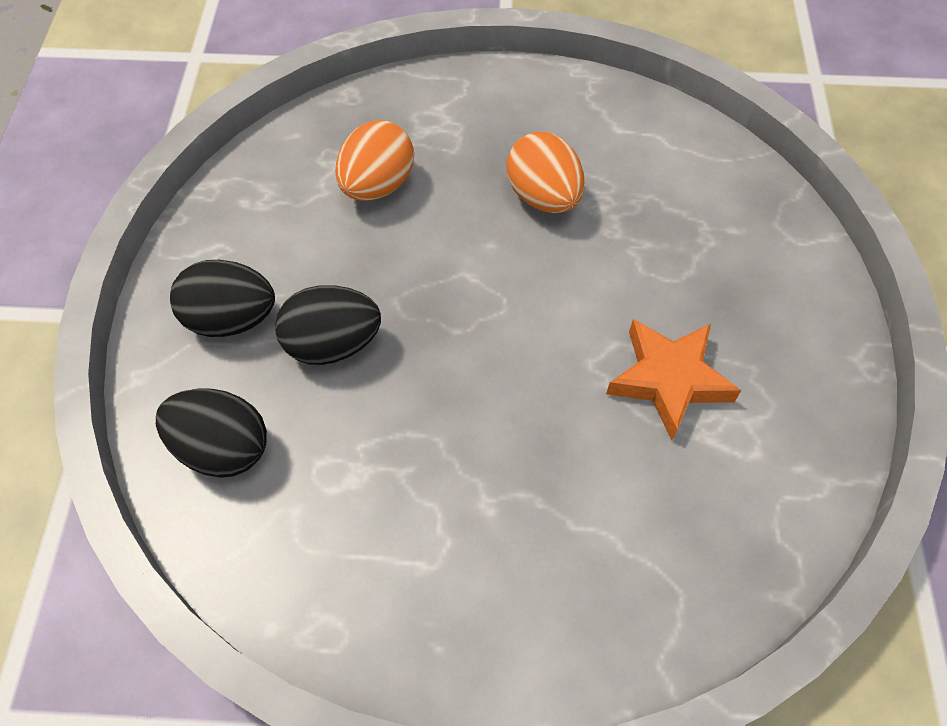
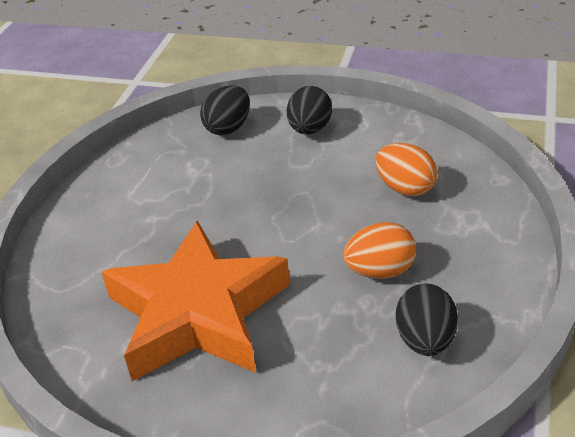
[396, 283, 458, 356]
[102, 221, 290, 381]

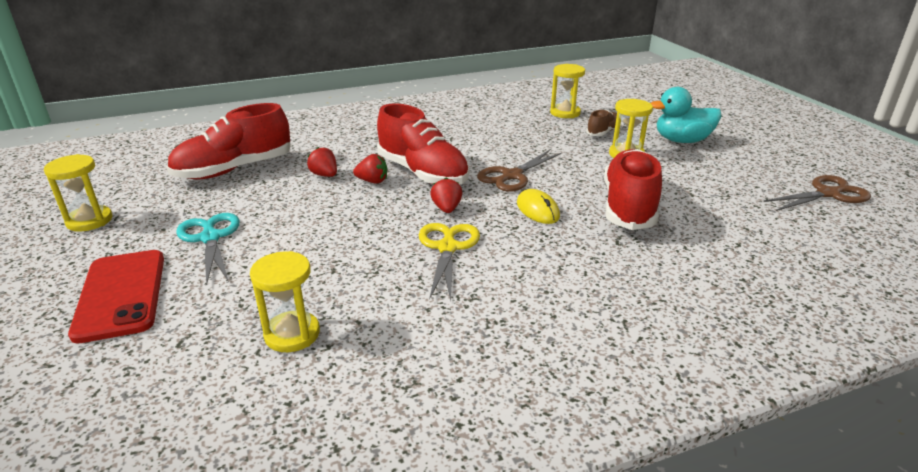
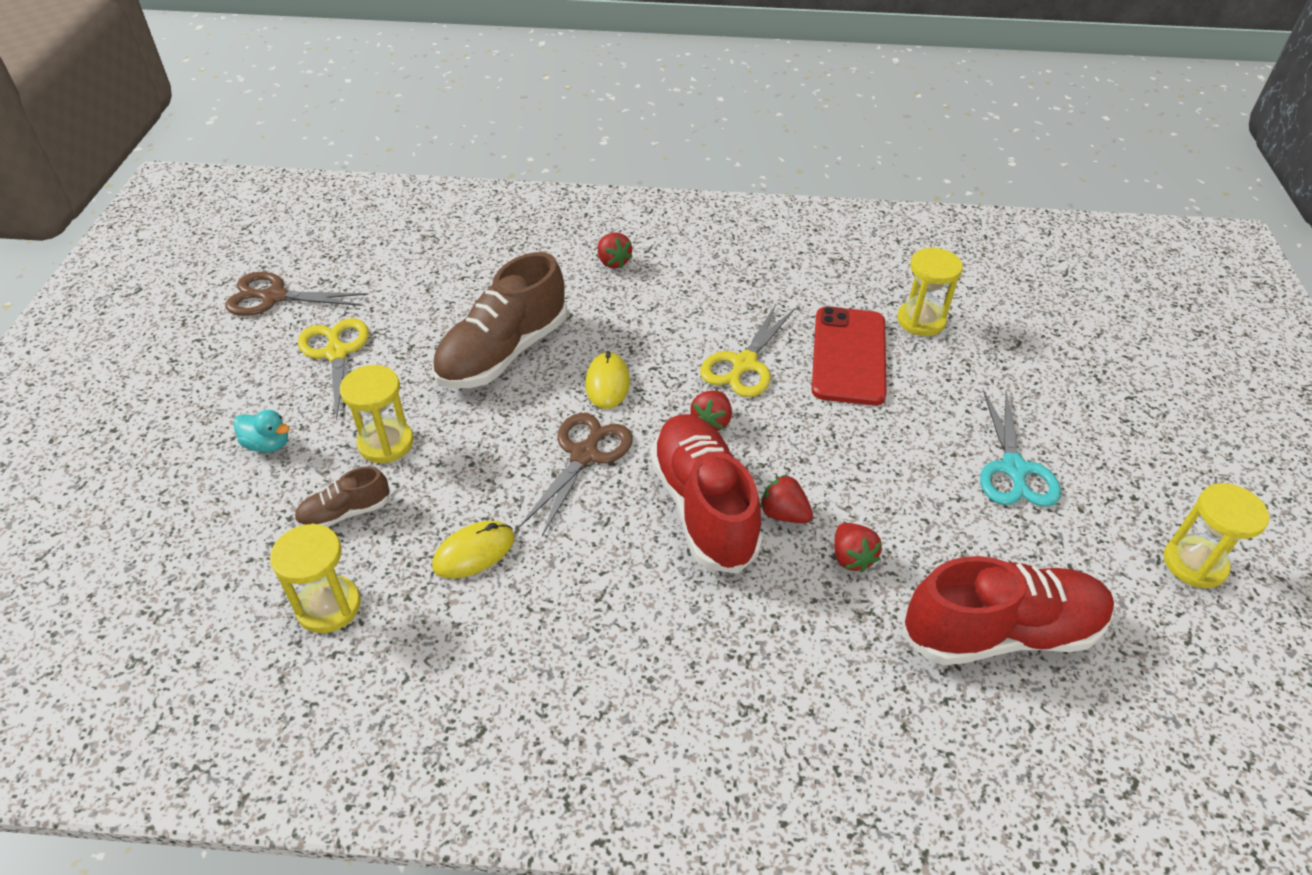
[812, 306, 886, 406]
[520, 413, 633, 536]
[432, 252, 567, 388]
[233, 410, 290, 453]
[298, 318, 369, 420]
[432, 521, 514, 578]
[598, 233, 633, 268]

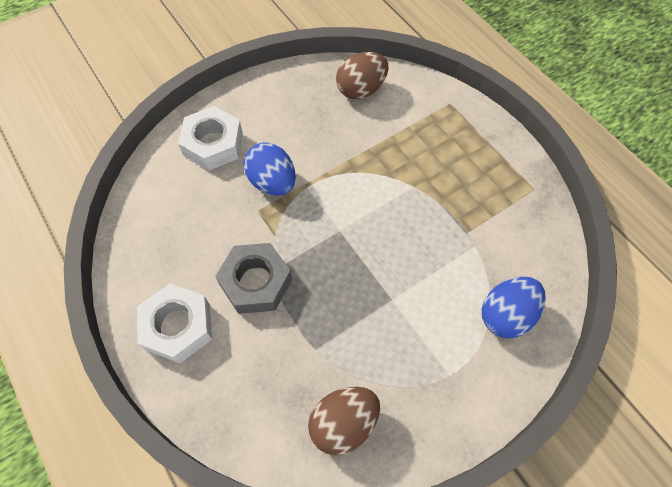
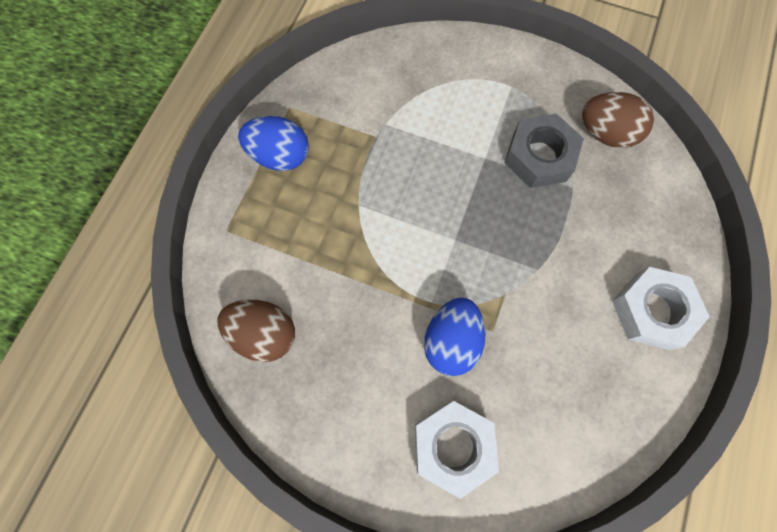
[504, 113, 584, 188]
[238, 116, 309, 171]

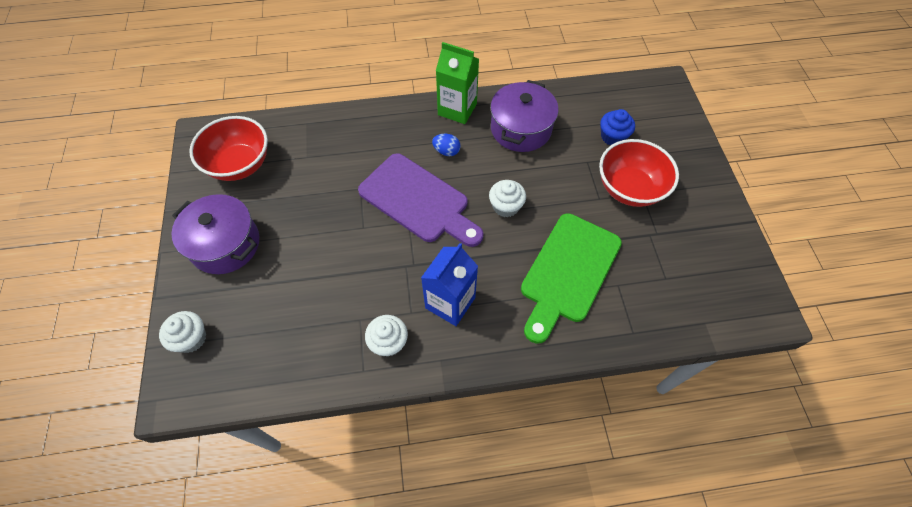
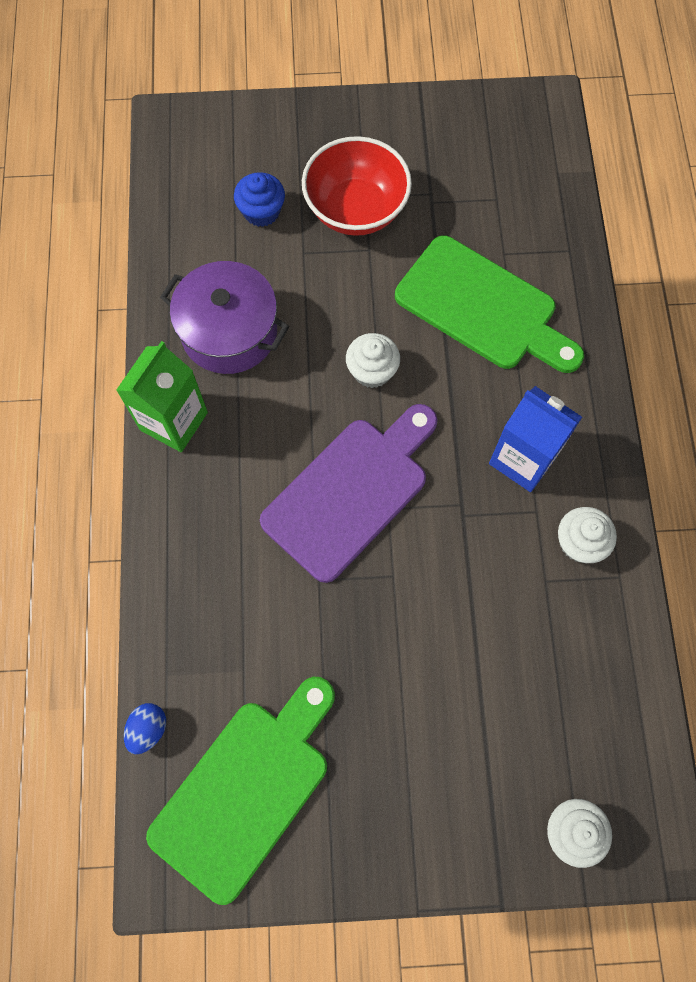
[171, 194, 259, 274] (first image)
[146, 677, 335, 905]
[124, 703, 166, 754]

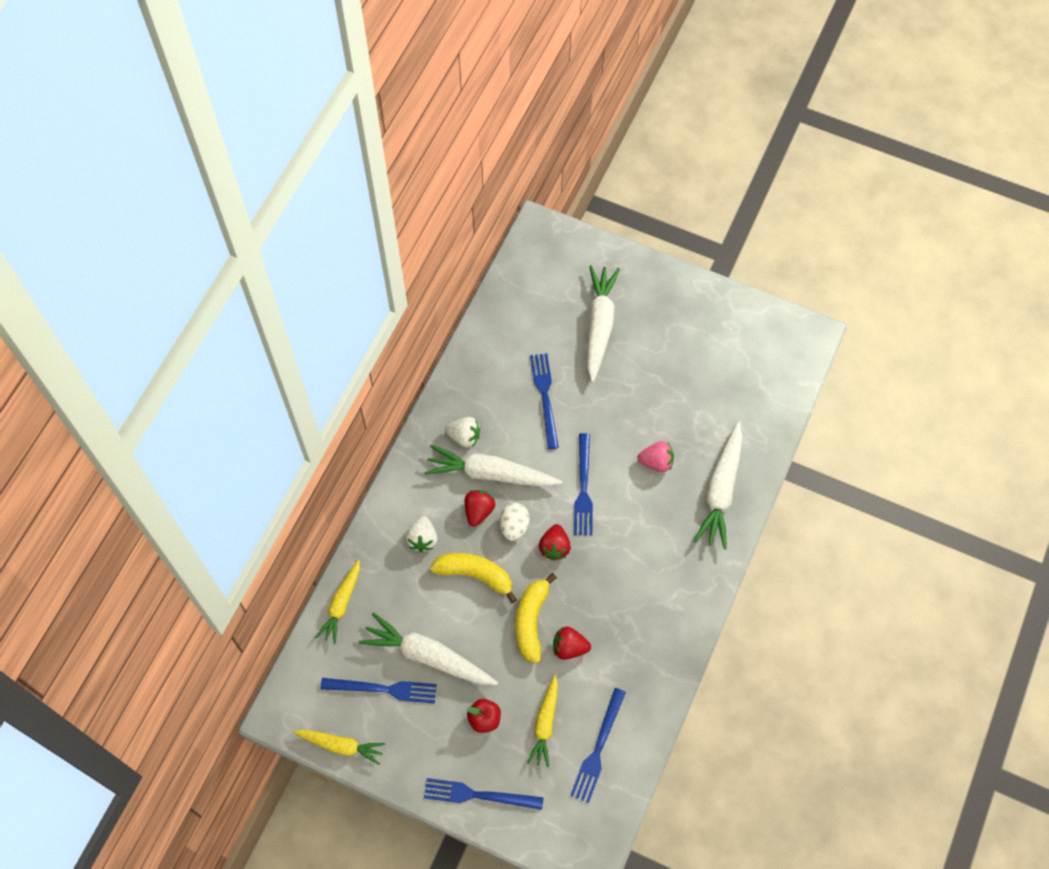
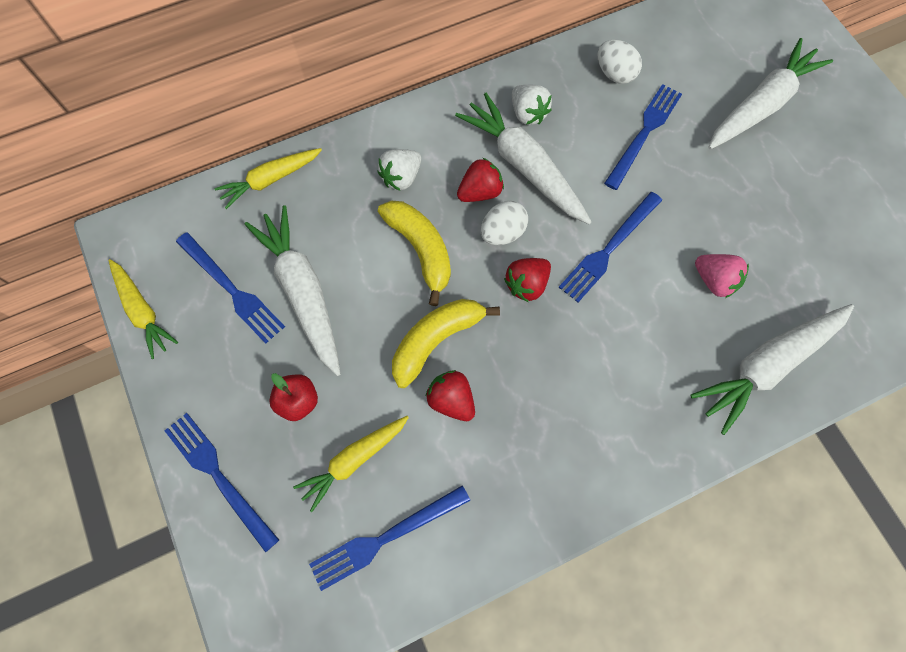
[598, 40, 642, 84]

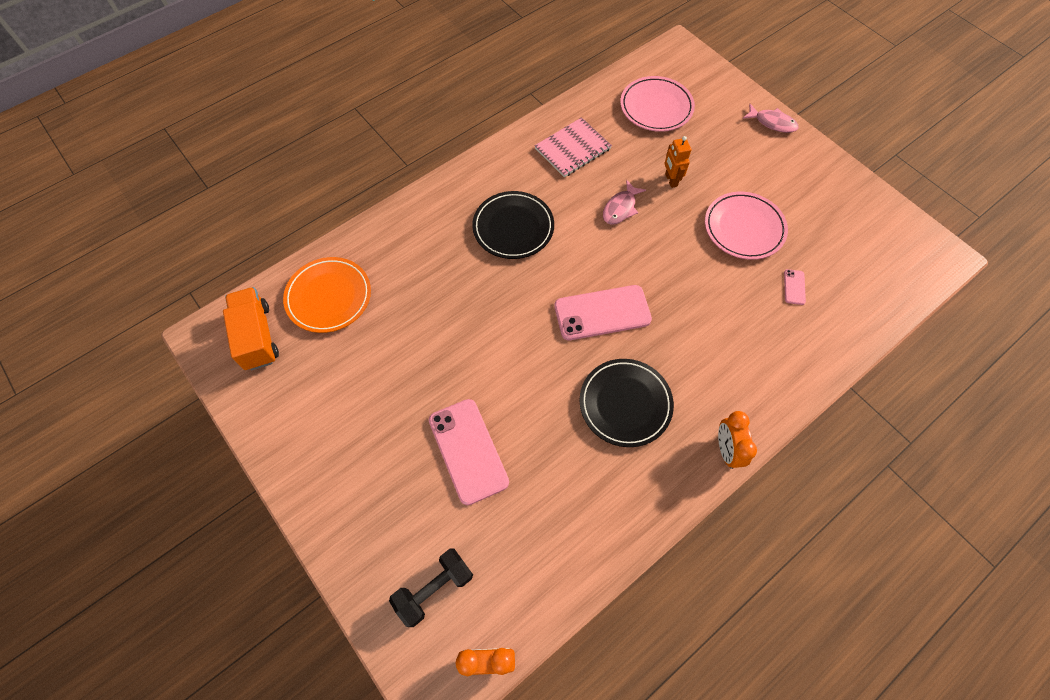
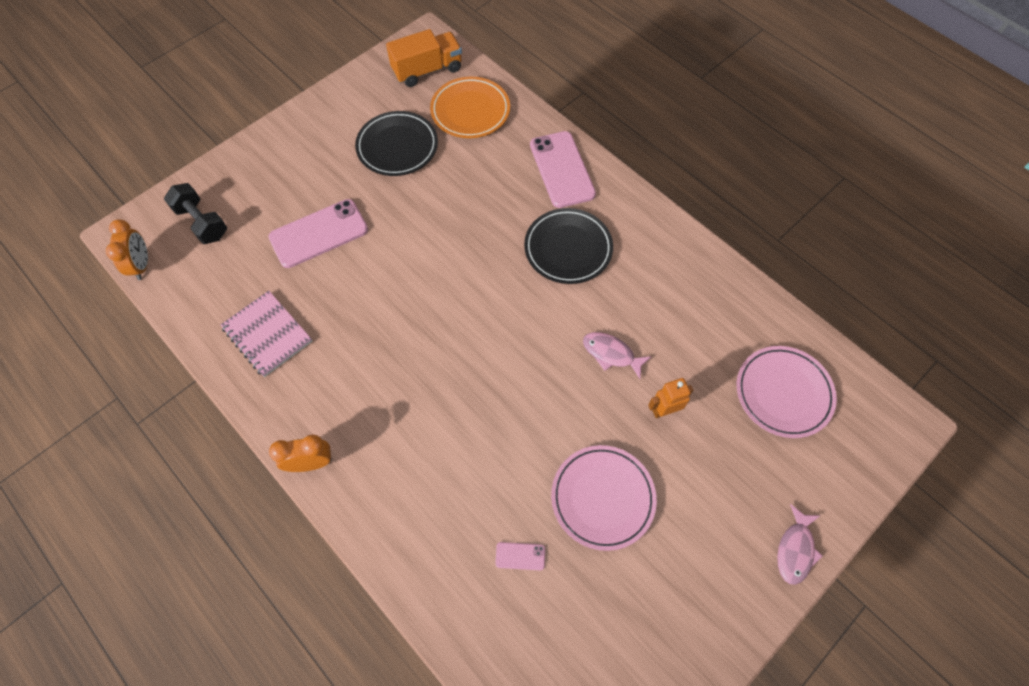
[221, 291, 312, 377]
[530, 131, 596, 208]
[355, 111, 438, 176]

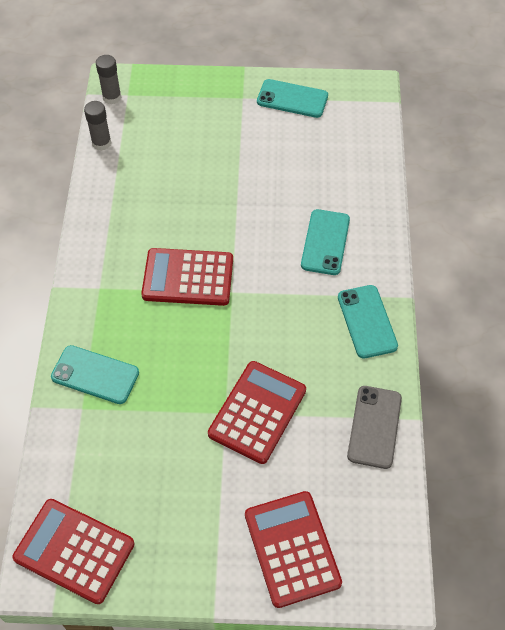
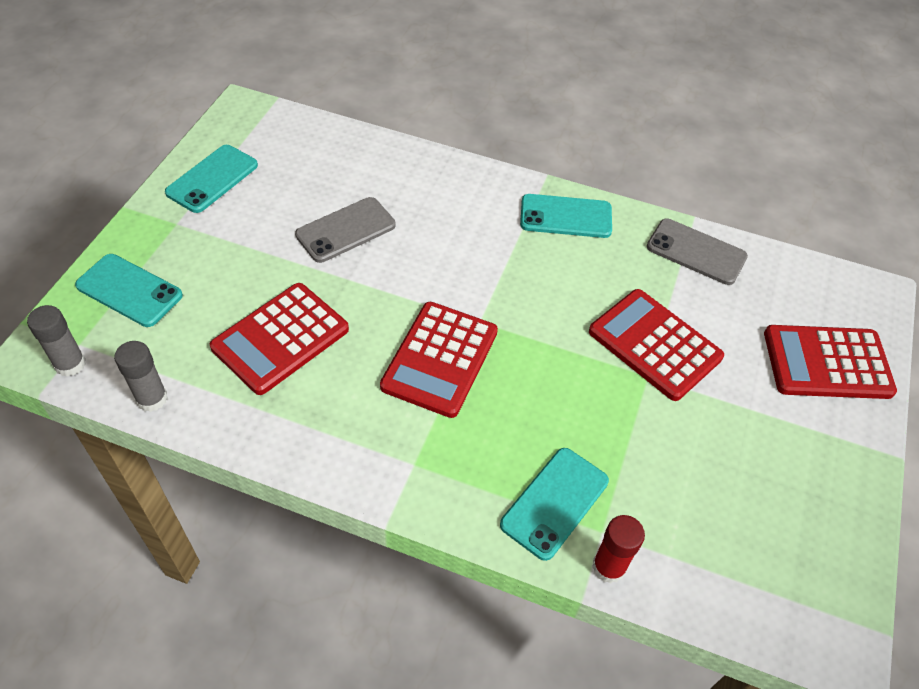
[210, 283, 349, 395]
[75, 254, 183, 327]
[295, 197, 396, 263]
[592, 515, 645, 584]

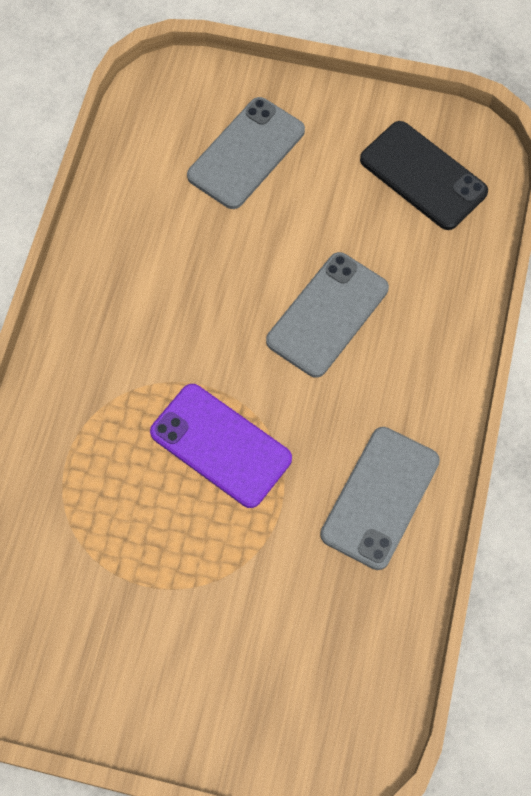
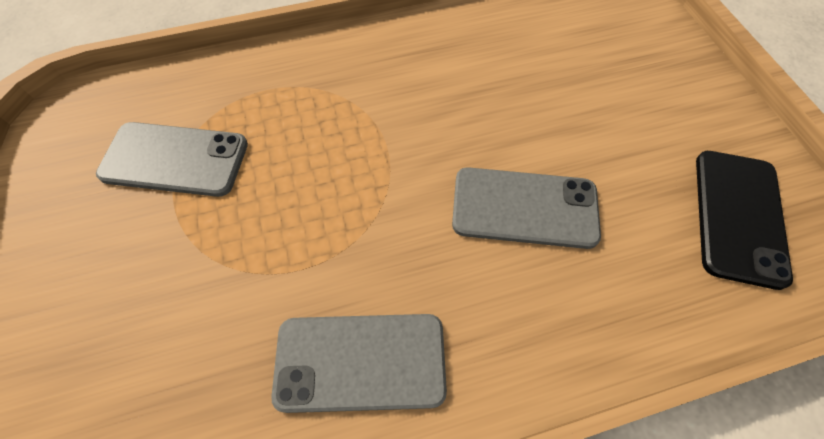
[150, 384, 292, 508] (first image)
[96, 122, 248, 197]

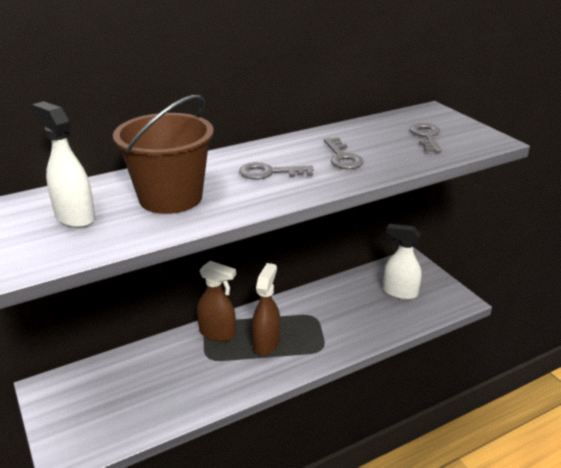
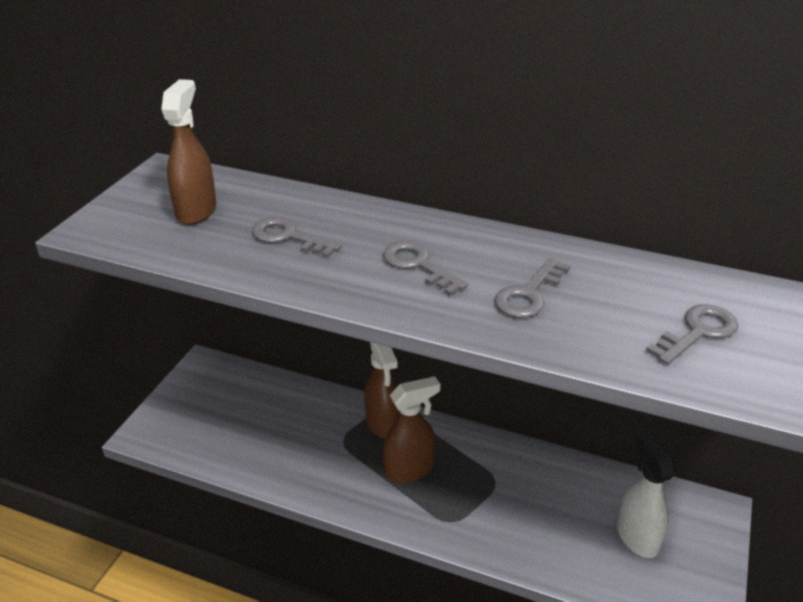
[161, 79, 217, 225]
[252, 217, 341, 258]

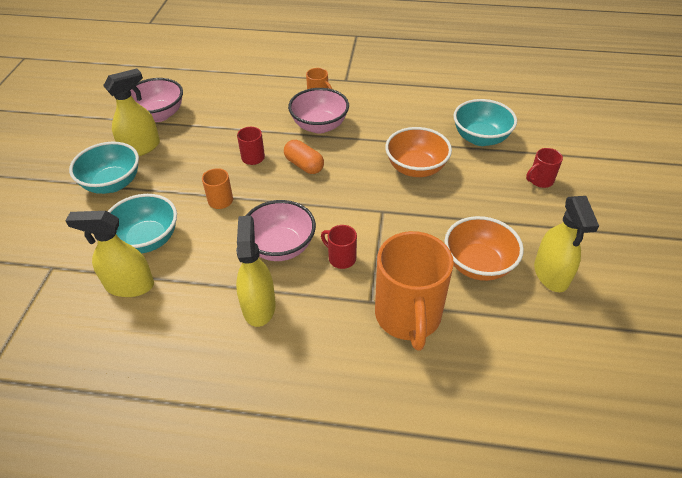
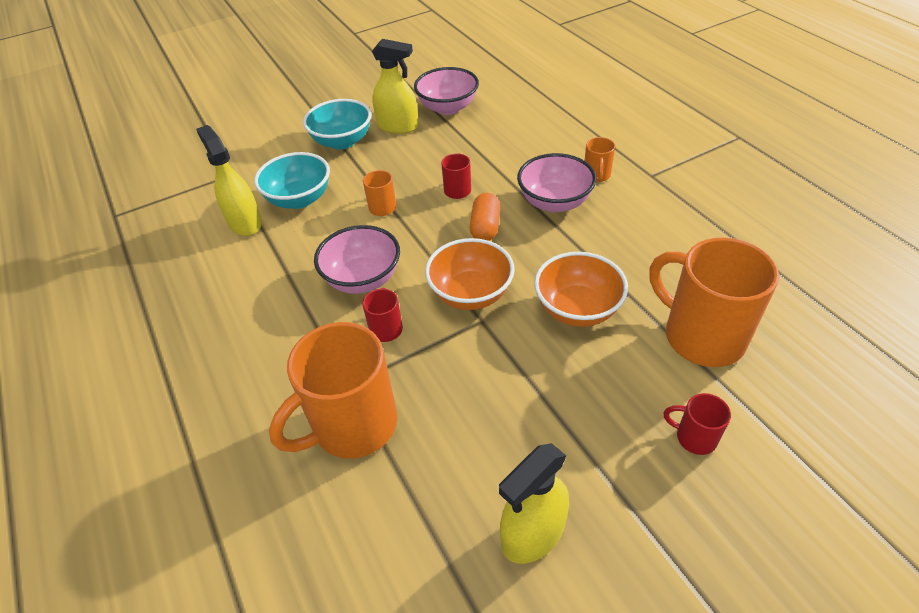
[236, 216, 276, 327] (first image)
[425, 238, 515, 310]
[649, 237, 779, 367]

